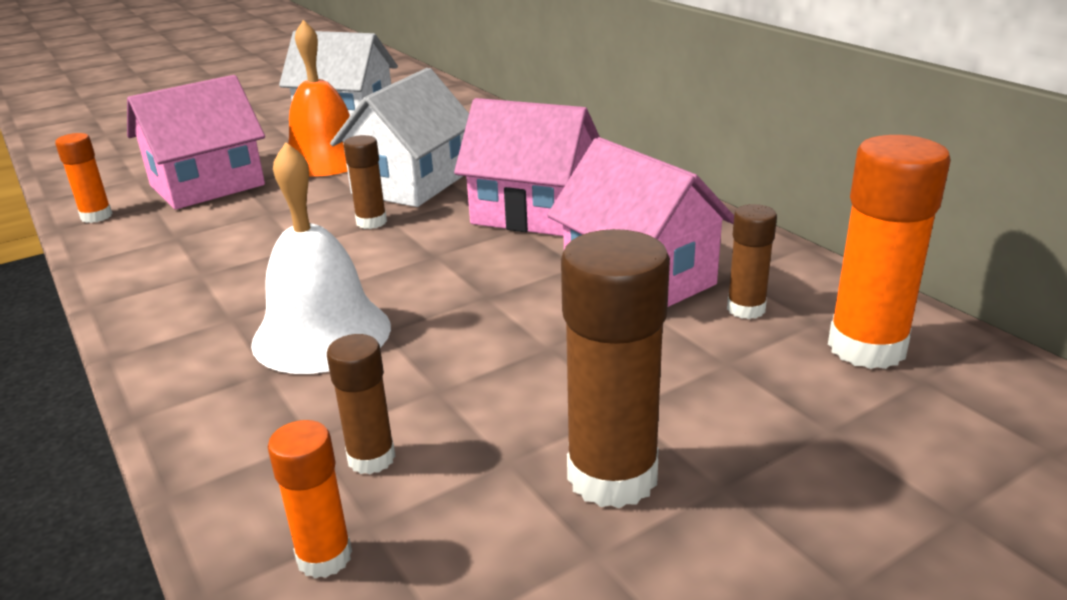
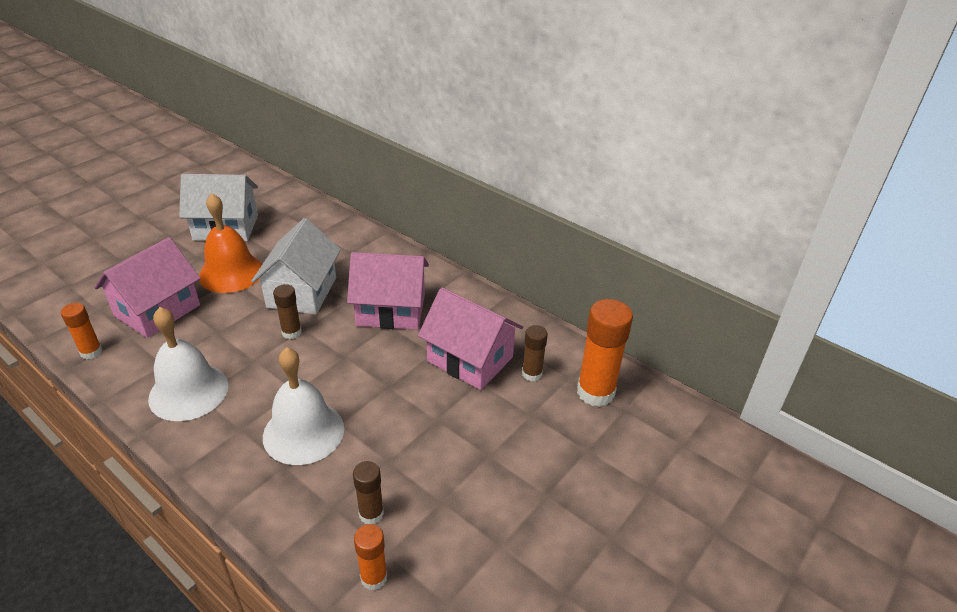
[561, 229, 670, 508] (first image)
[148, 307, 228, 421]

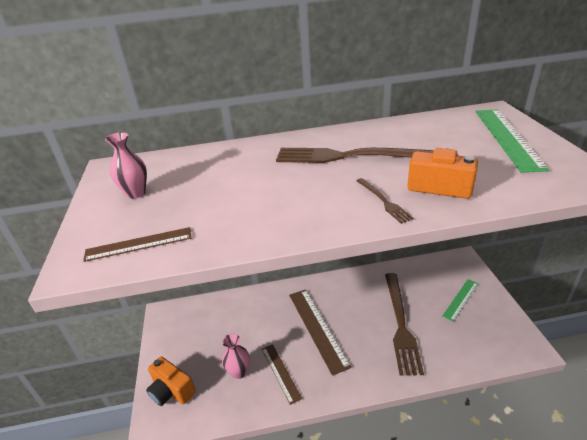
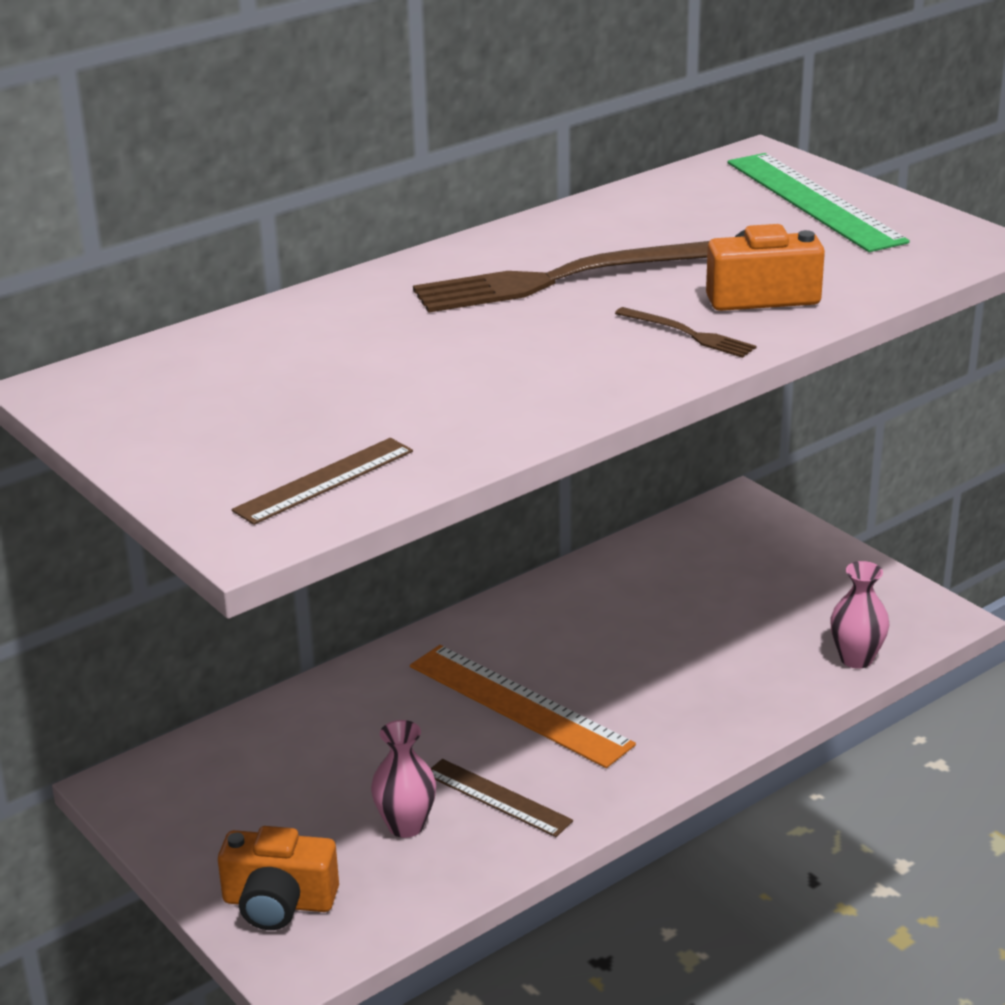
[830, 561, 889, 669]
[410, 645, 636, 768]
[385, 273, 424, 376] (first image)
[442, 279, 478, 322] (first image)

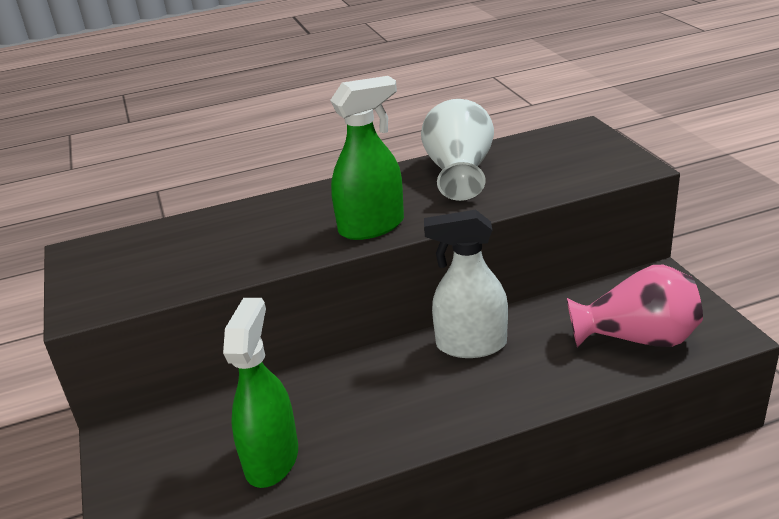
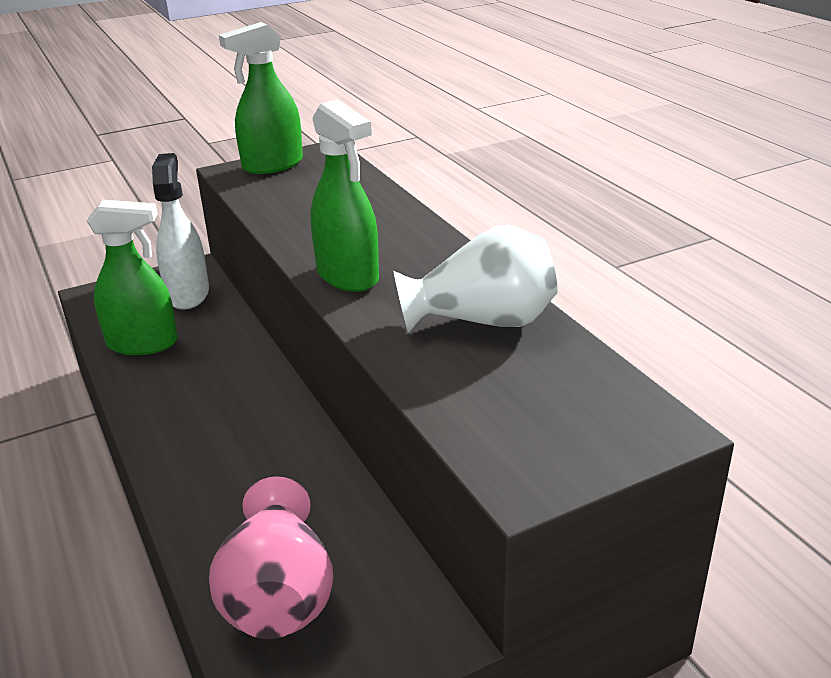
[152, 153, 209, 310]
[219, 22, 303, 174]

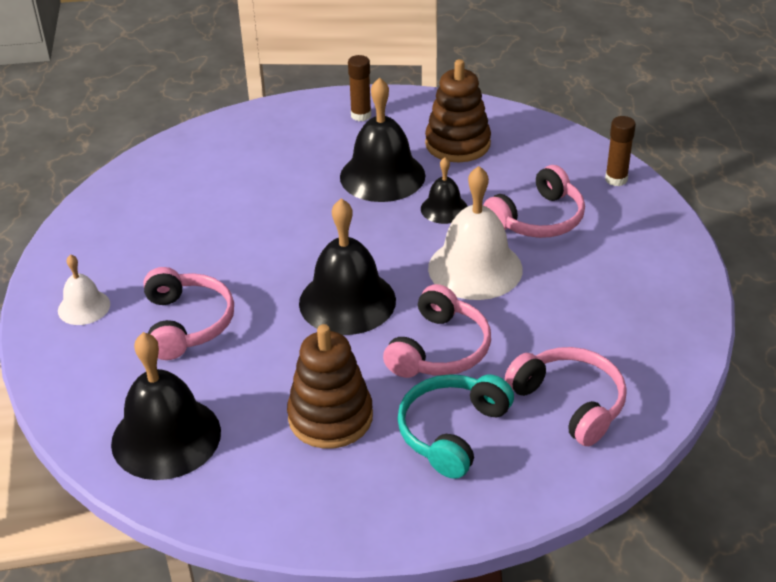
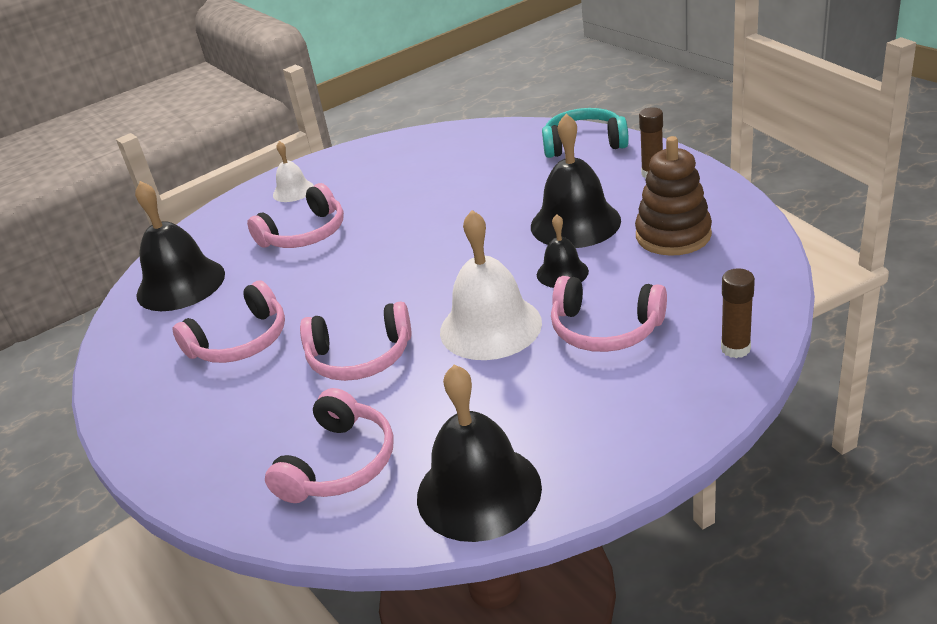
[172, 280, 285, 363]
[417, 365, 542, 542]
[542, 108, 629, 158]

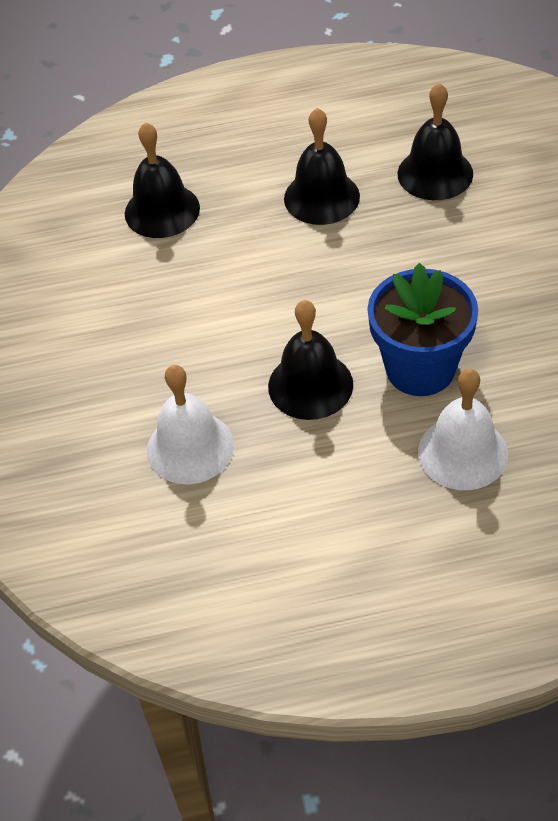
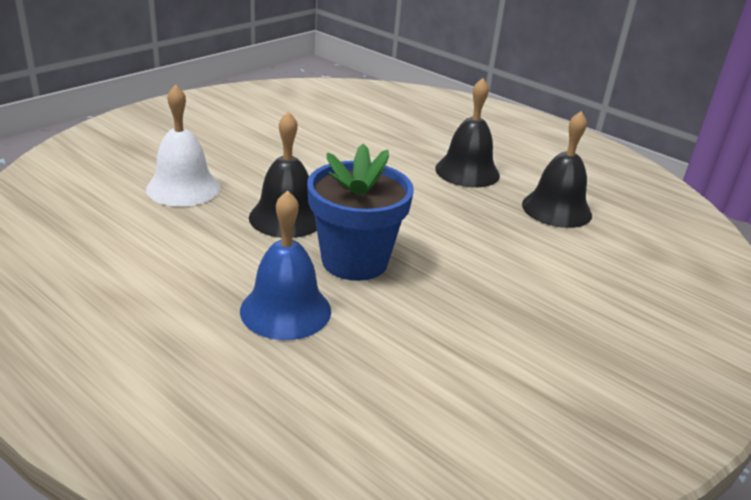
[125, 122, 200, 238] (first image)
[240, 190, 331, 340]

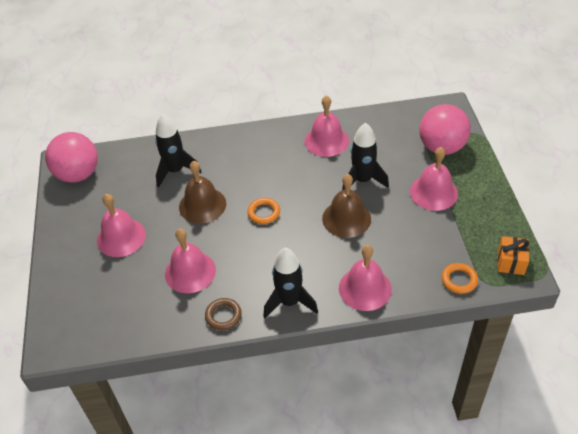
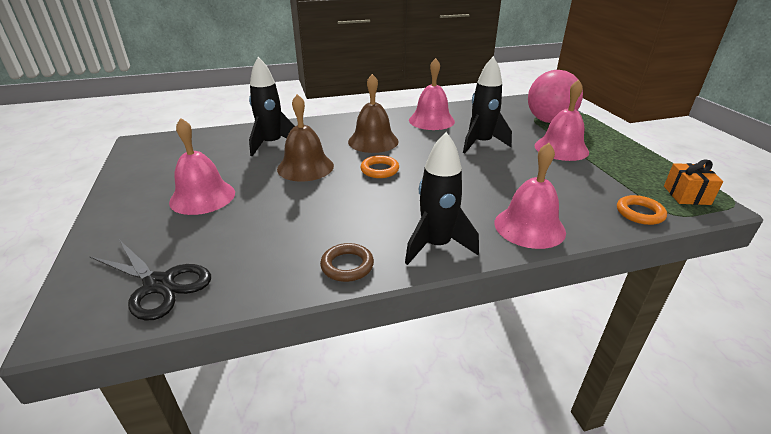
[45, 132, 98, 183] (first image)
[165, 229, 216, 293] (first image)
[348, 74, 399, 153]
[89, 240, 211, 321]

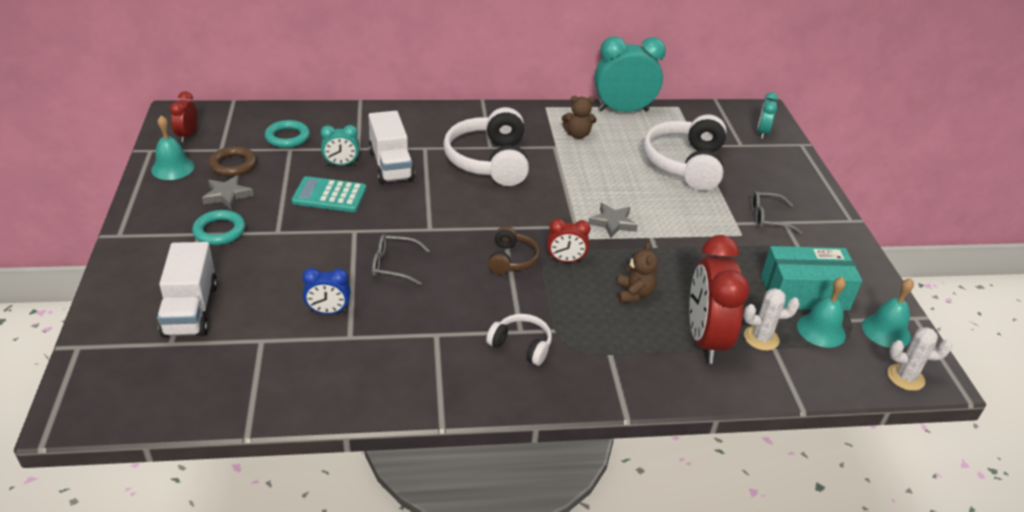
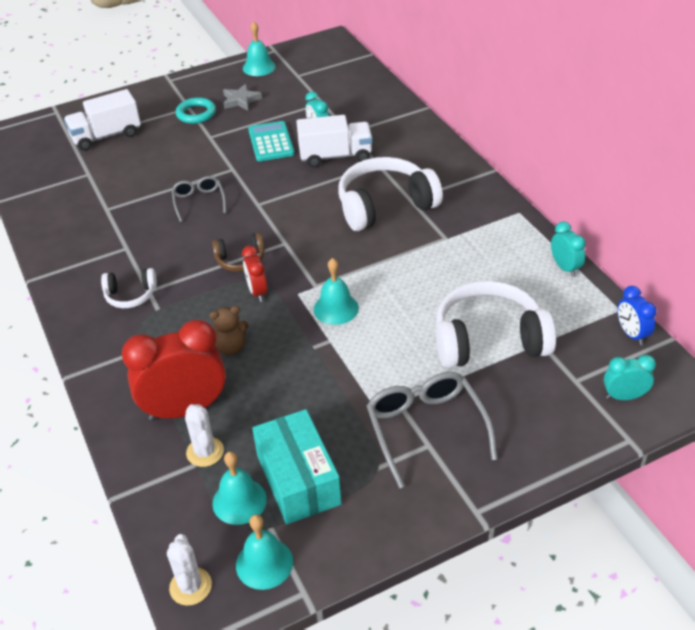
[170, 91, 197, 142] (first image)
[209, 146, 257, 176] (first image)
[265, 120, 310, 148] (first image)
[617, 286, 657, 345]
[296, 115, 372, 167]
[101, 268, 157, 308]
[562, 96, 596, 139] (first image)
[314, 258, 359, 325]
[551, 221, 586, 277]
[366, 372, 498, 489]

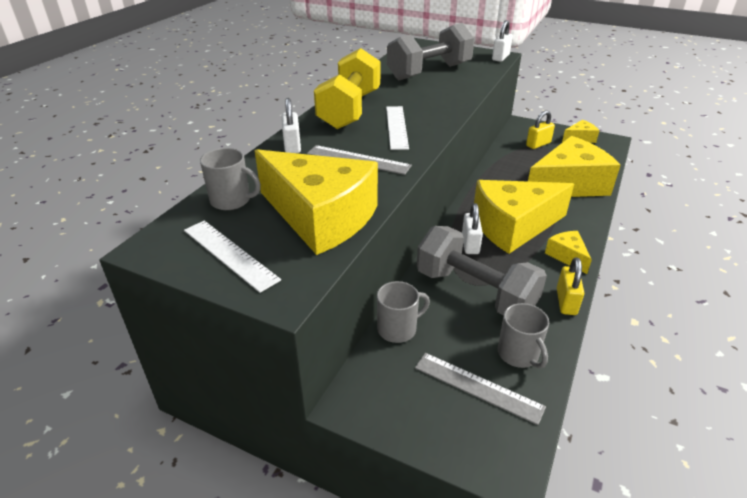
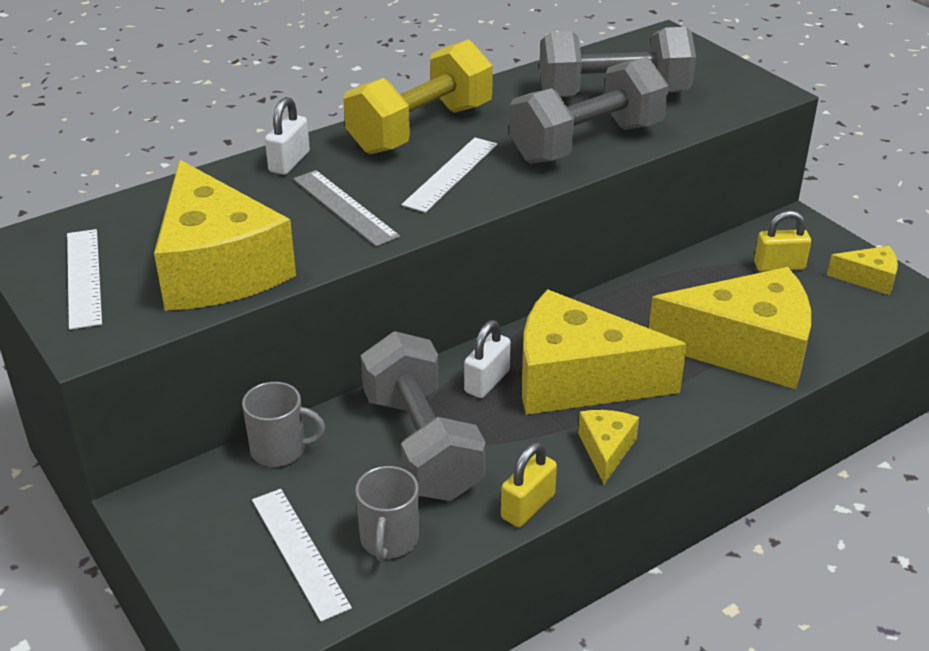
[200, 148, 261, 210] (first image)
[252, 489, 352, 622]
[492, 20, 513, 62] (first image)
[509, 57, 669, 163]

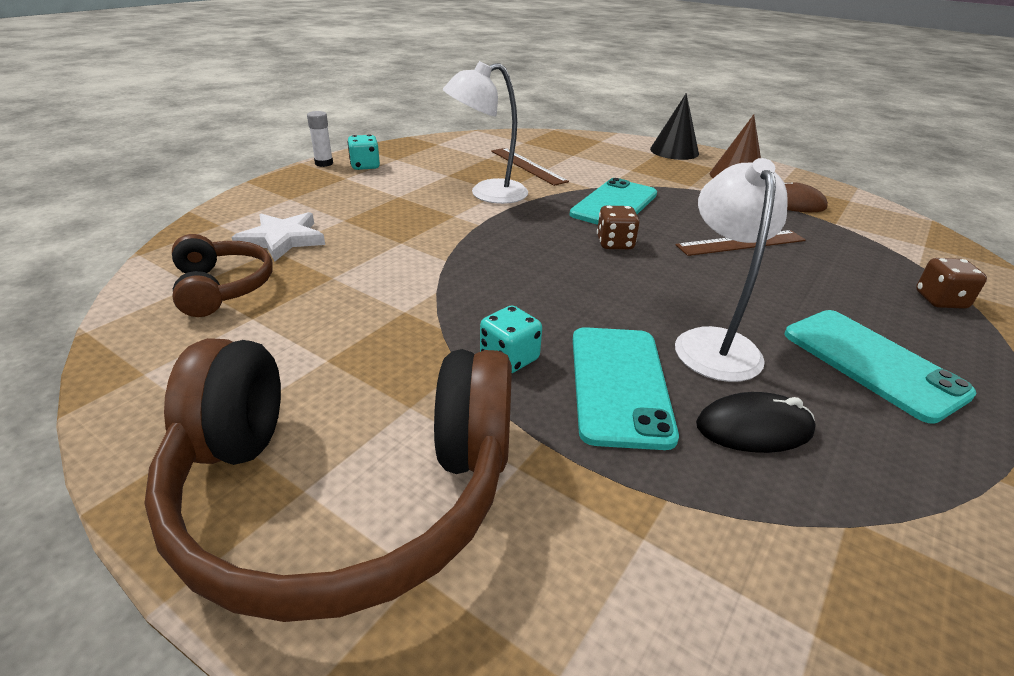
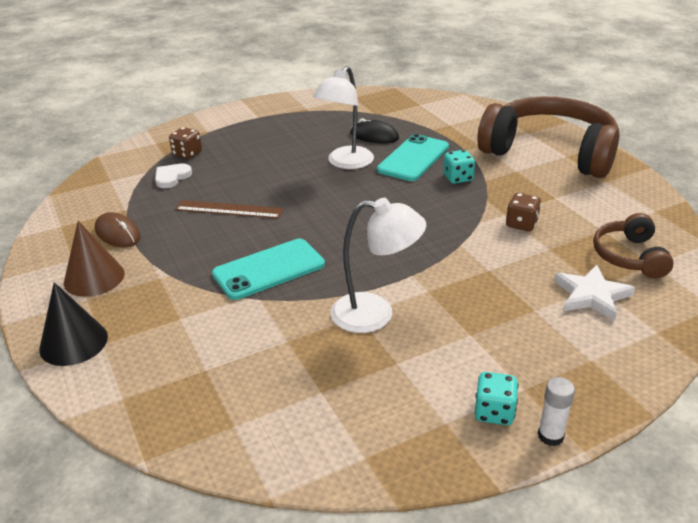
[491, 148, 569, 186] (first image)
[506, 193, 541, 231]
[785, 310, 977, 424] (first image)
[155, 163, 192, 188]

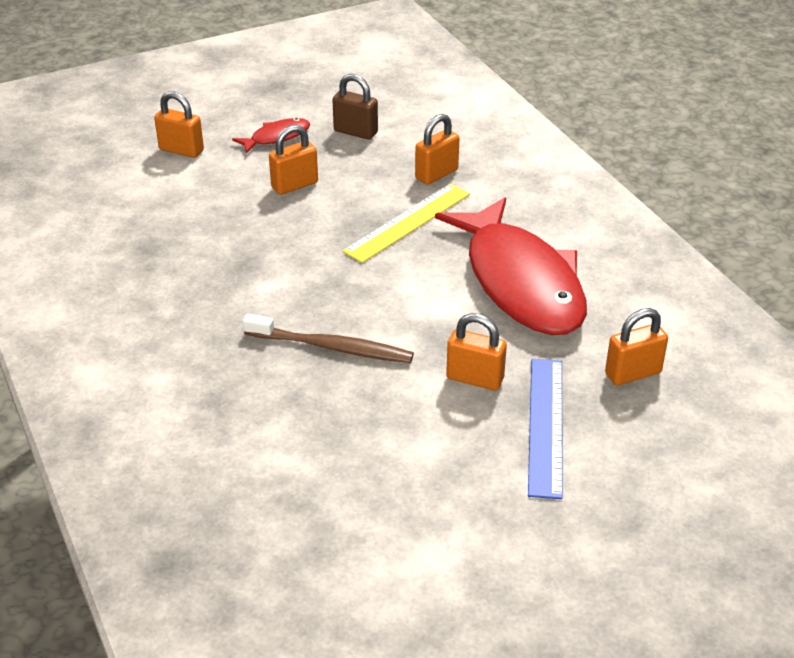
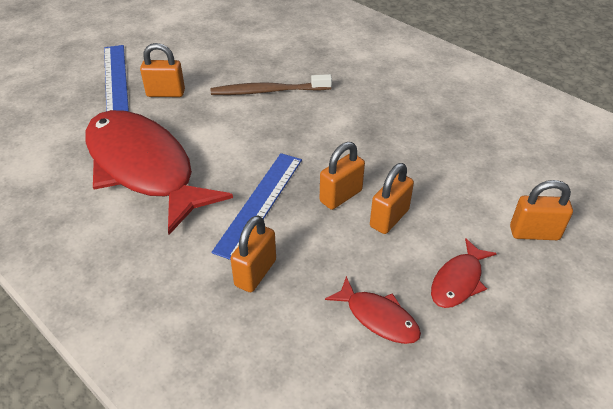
[325, 276, 421, 344]
[211, 153, 302, 260]
[320, 142, 365, 210]

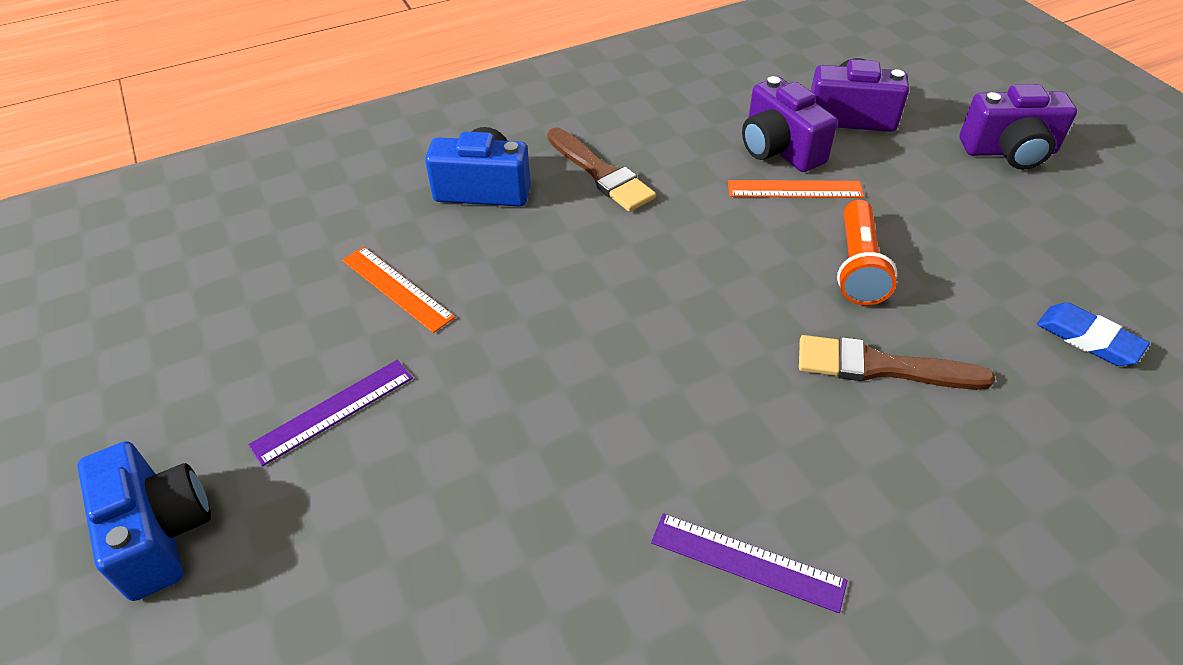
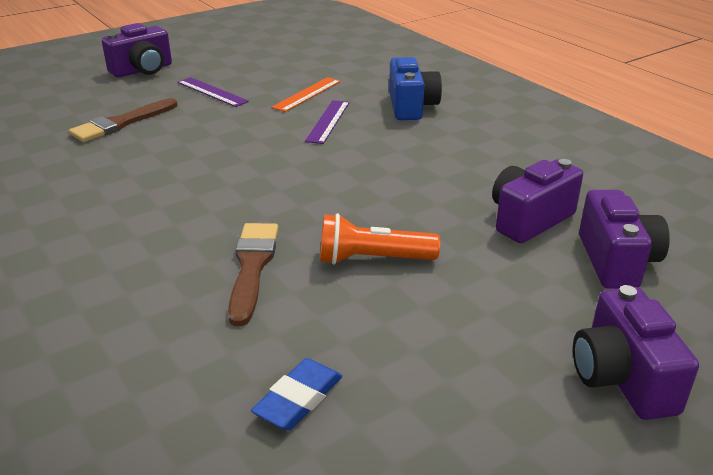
[102, 23, 172, 77]
[69, 98, 177, 142]
[305, 100, 350, 144]
[728, 180, 864, 198] (first image)

